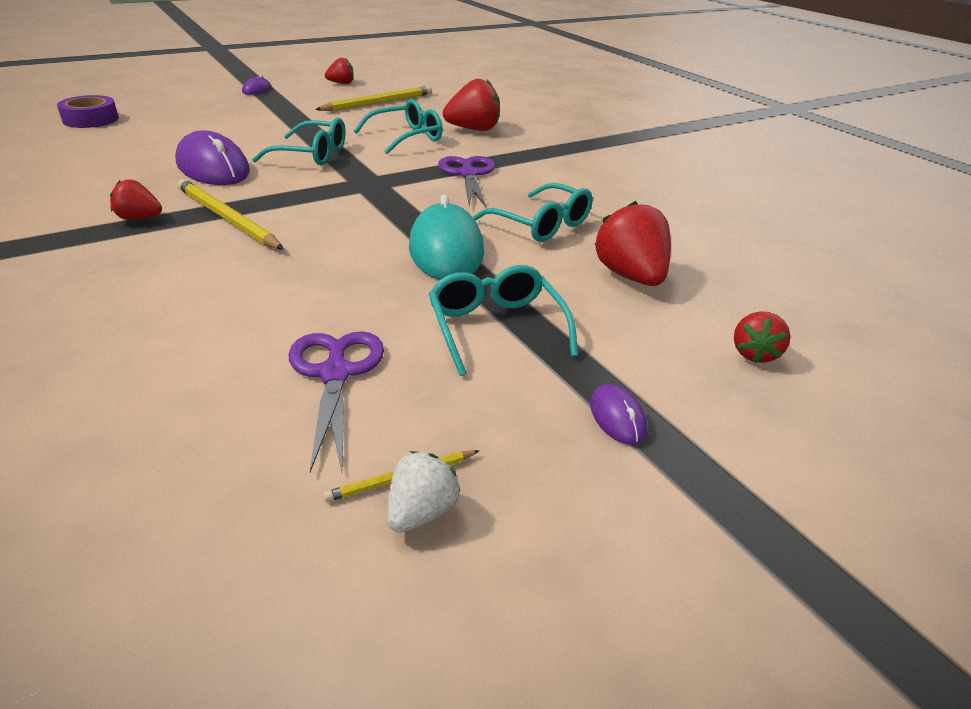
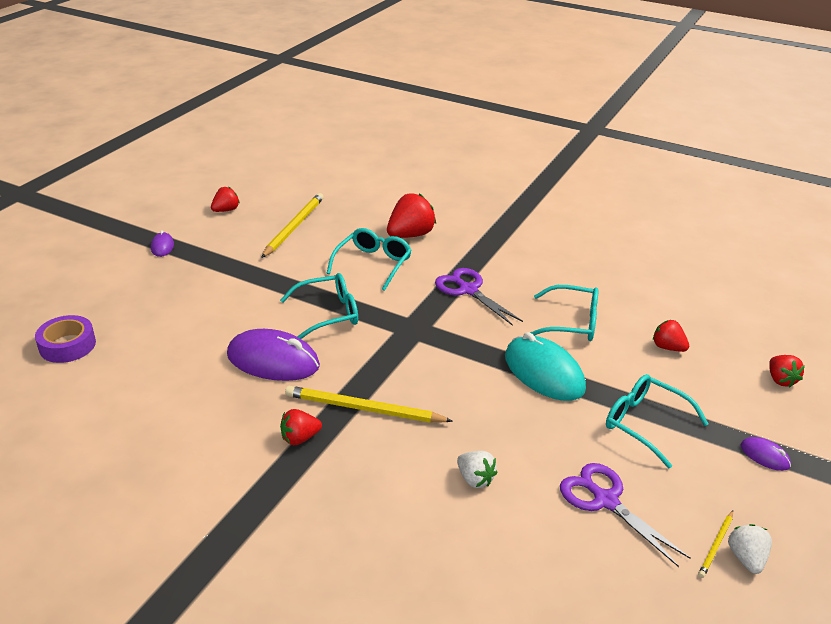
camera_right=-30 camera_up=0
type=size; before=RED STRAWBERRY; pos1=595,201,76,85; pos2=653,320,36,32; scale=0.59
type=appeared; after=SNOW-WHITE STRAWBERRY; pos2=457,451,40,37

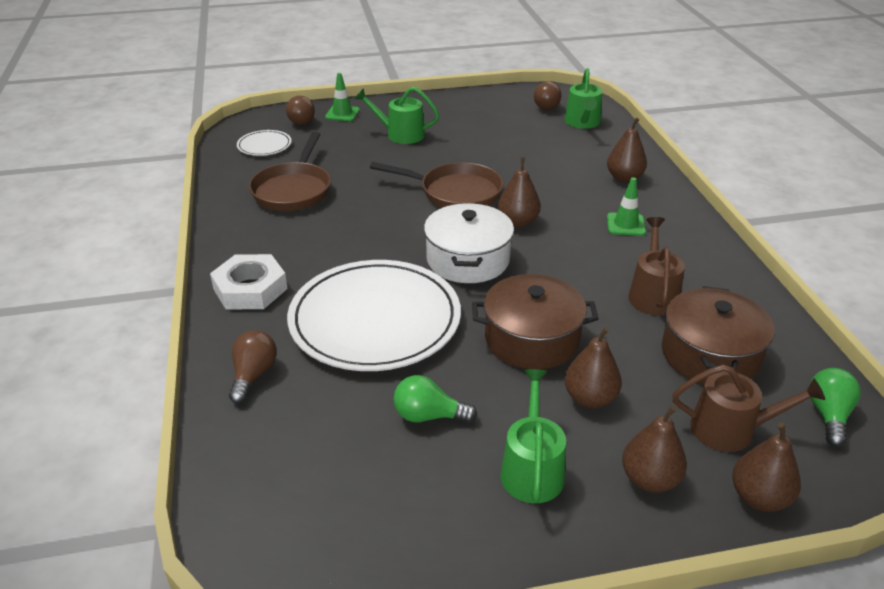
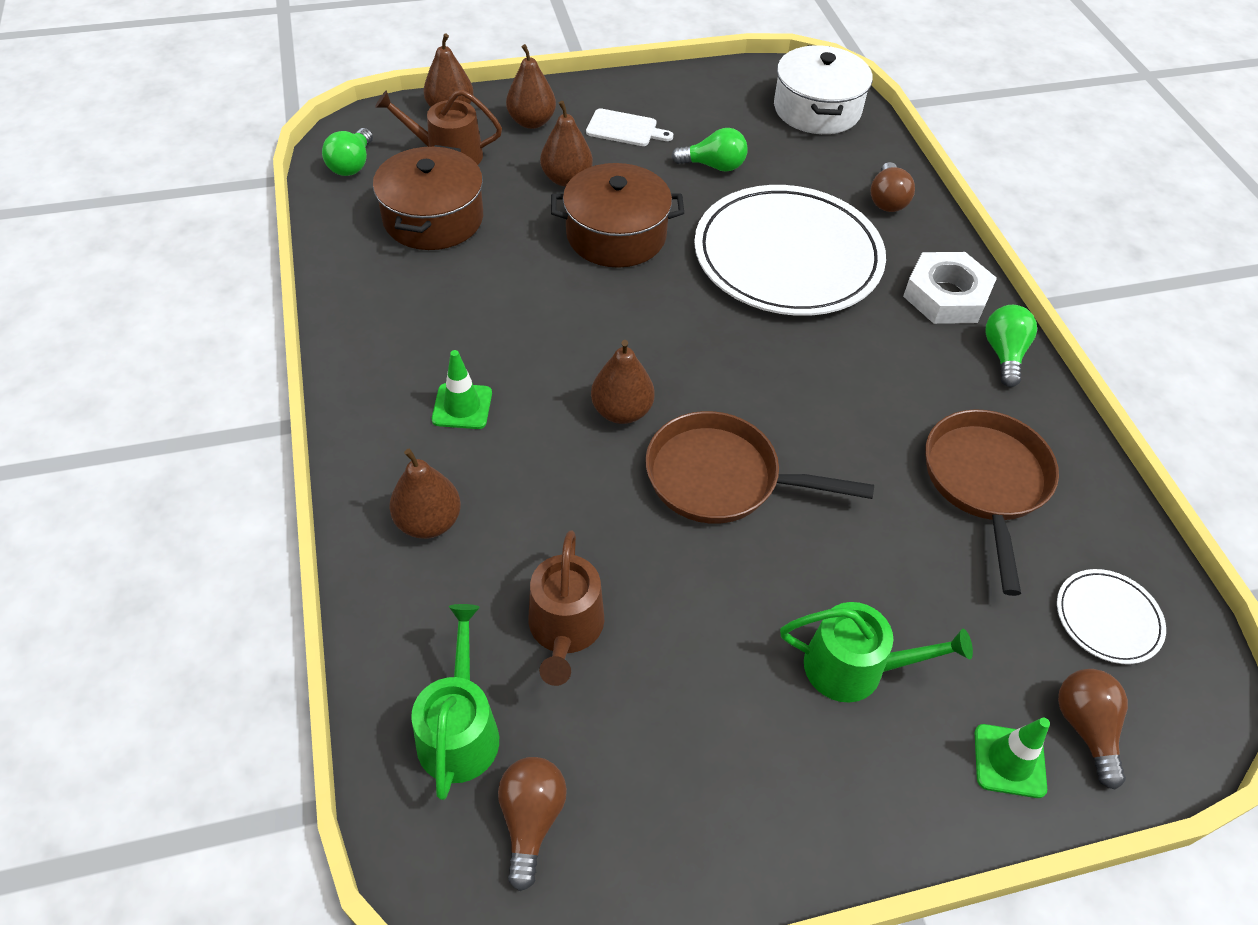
camera_right=175 camera_up=15
type=relocated; before=SNOW-WHITE POT; pos1=424,203,90,80; pos2=774,45,99,89
type=relocated; before=BROWN SPRINKLING CAN; pos1=629,217,56,99; pos2=529,530,75,156
type=exchanged; before=EMERALD SPRINKLING CAN; after=SNOW-WHITE CHOPPING BOARD; pos1=500,369,66,134; pos2=586,108,87,38
type=appeared; after=EMERALD LIGHT BULB; pos2=985,305,52,82

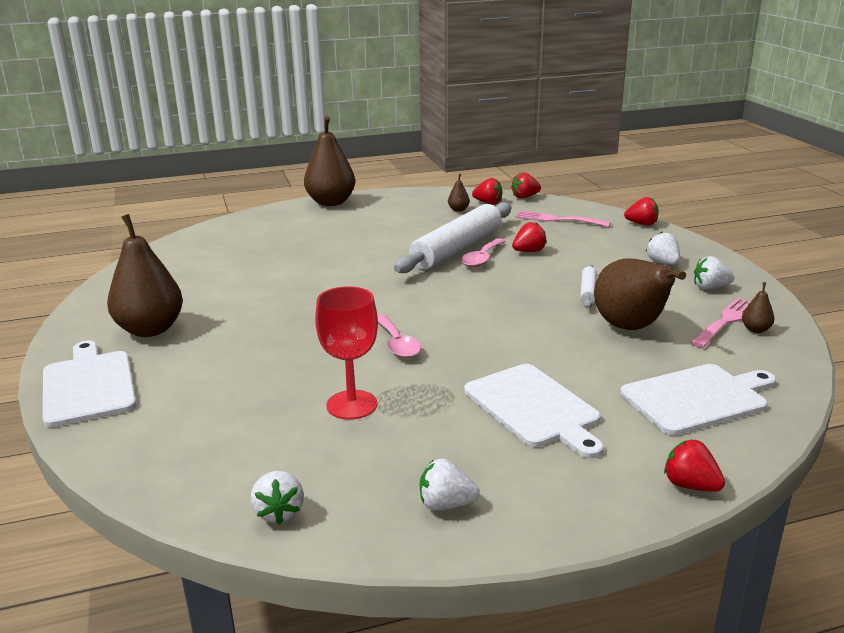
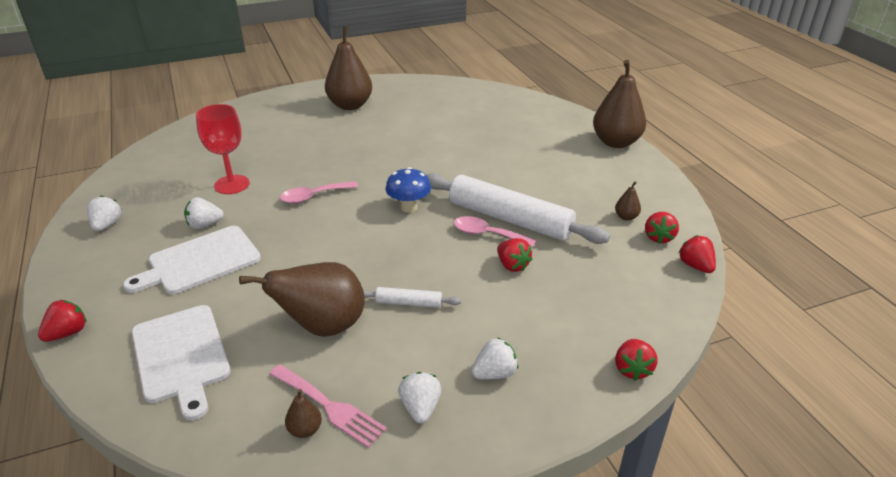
camera_right=85 camera_up=10
type=missing; before=ROSE-PINK TABLE FORK; pos1=515,211,96,16
type=missing; before=SNOW-WHITE CHOPPING BOARD; pos1=43,340,94,87
type=relocated; before=SNOW-WHITE STRAWBERRY; pos1=251,471,53,53; pos2=184,197,40,32
type=appeared; after=ROYAL BLUE MUSHROOM; pos2=386,167,45,46

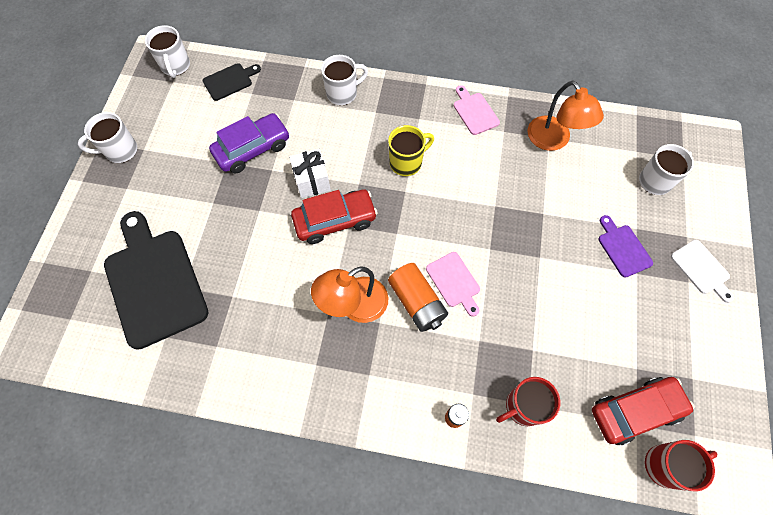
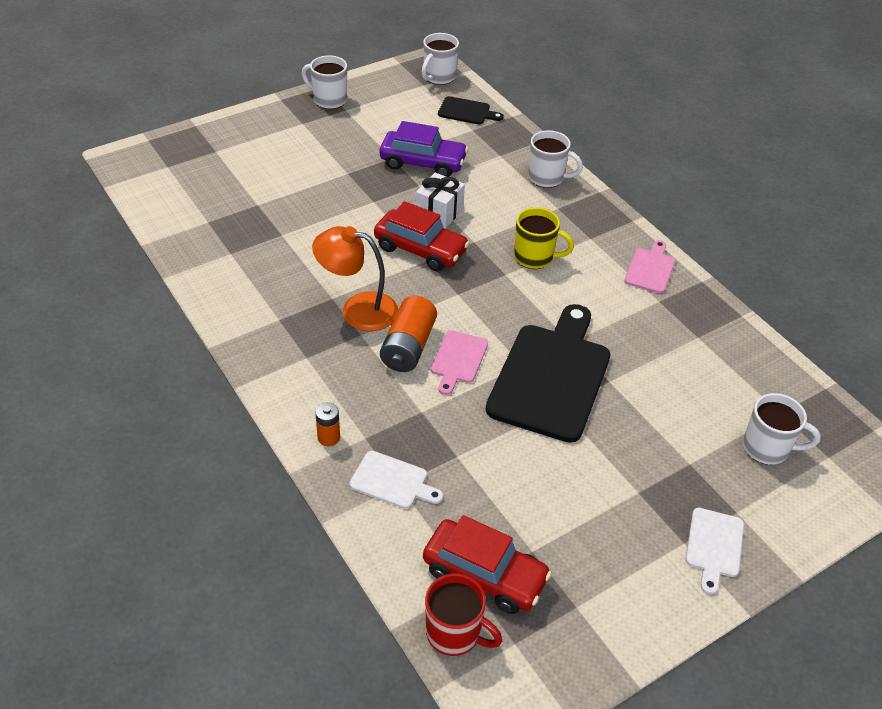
camera_right=45 camera_up=-20
type=missing; before=BRIGHT ORANGE READING LAMP; pos1=527,81,77,70
type=relocated; before=BLACK CHOPPING BOARD; pos1=104,211,104,139; pos2=486,304,124,139
type=missing; before=PURPLE CHOPPING BOARD; pos1=598,215,55,63
type=exchanged; before=RED MUG; after=SNOW-WHITE CHOPPING BOARD; pos1=496,377,64,49; pos2=350,451,93,58

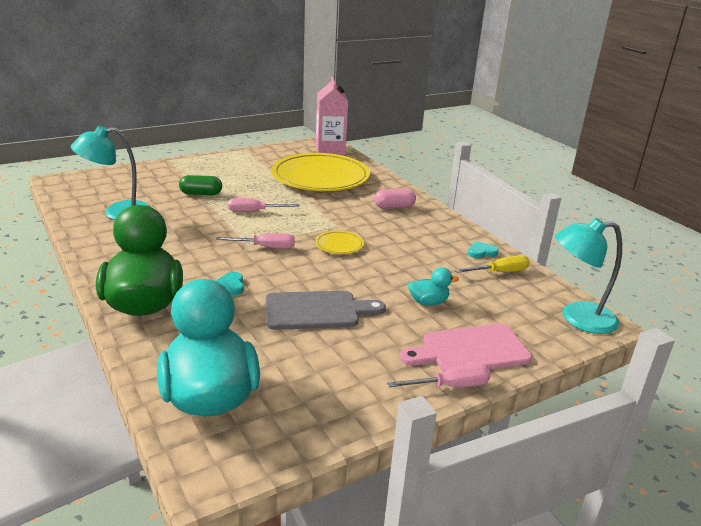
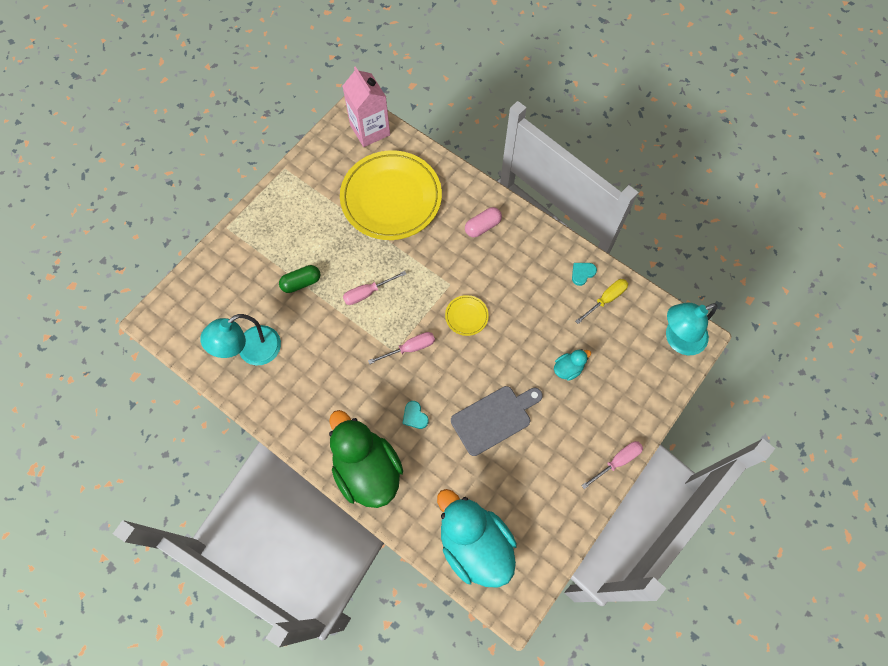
camera_right=-20 camera_up=40
type=missing; before=ROSE-PINK CHOPPING BOARD; pos1=400,324,132,48

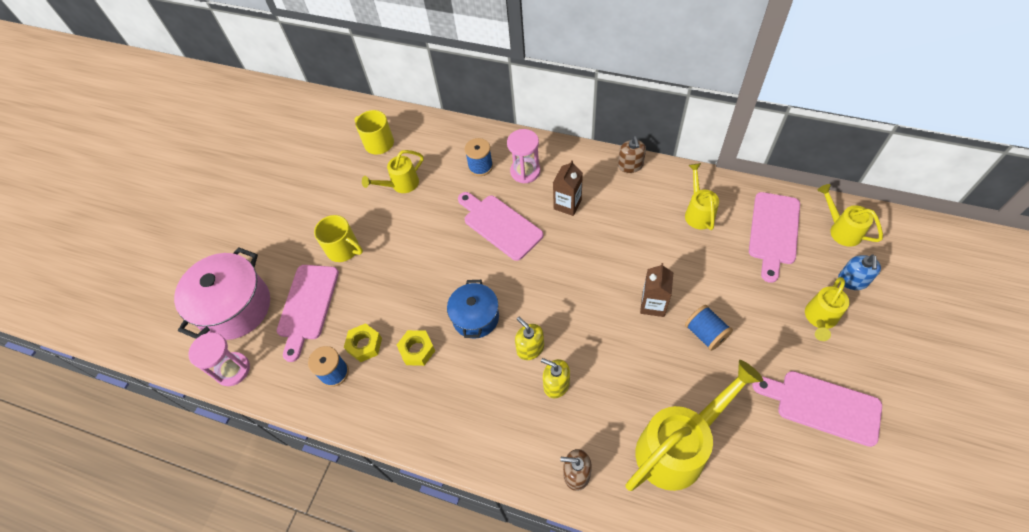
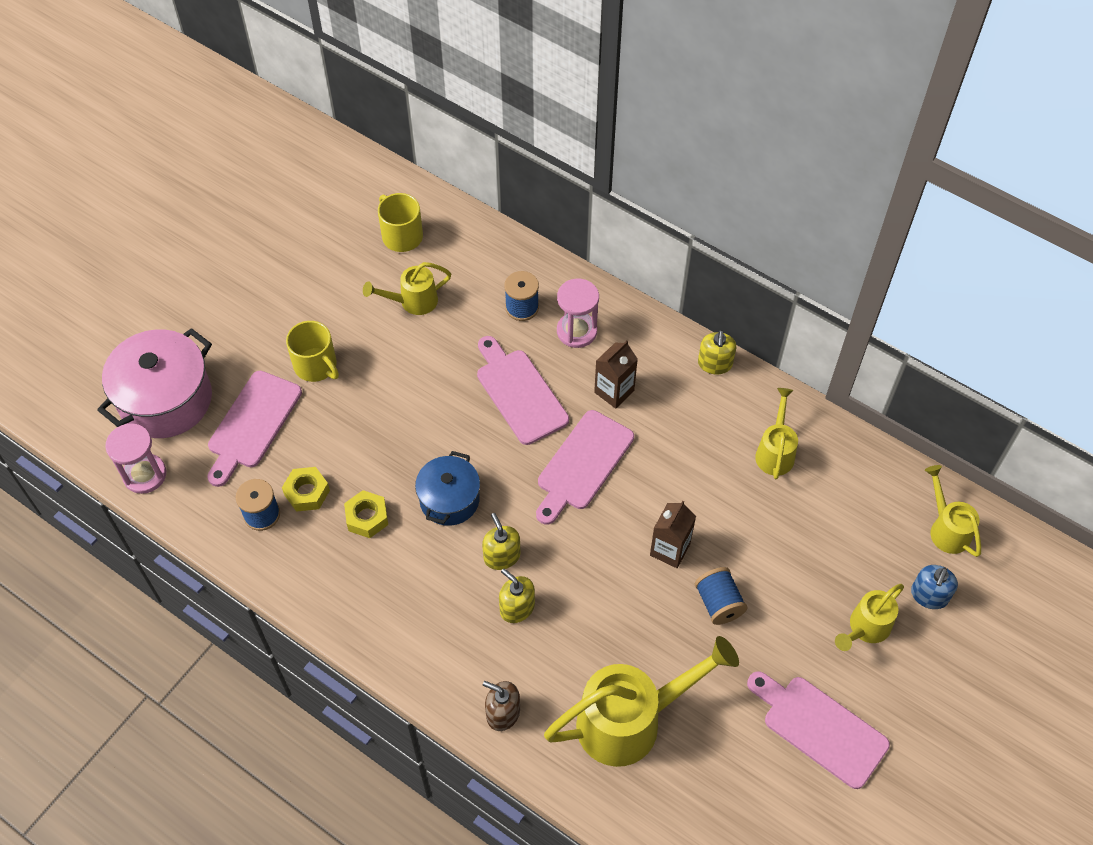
camera_right=10 camera_up=0
type=colour; before=BROWN SOAP DISPENSER; after=YELLOW SOAP DISPENSER; pos1=618,136,28,37; pos2=698,330,38,44
type=relocated; before=ROSE-PINK CHOPPING BOARD; pos1=749,192,51,91; pos2=536,410,98,115

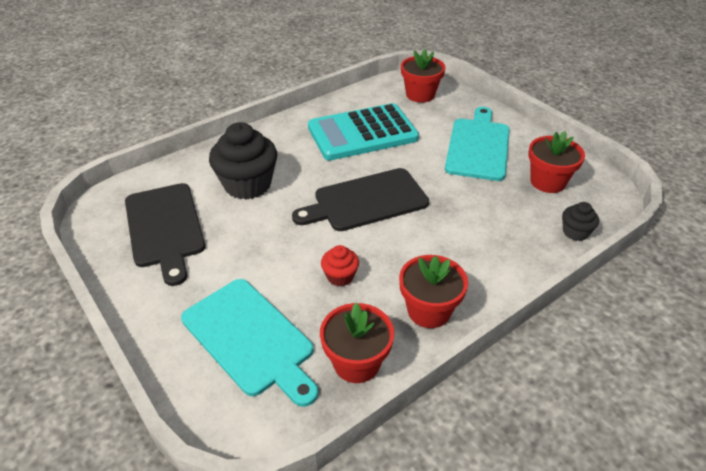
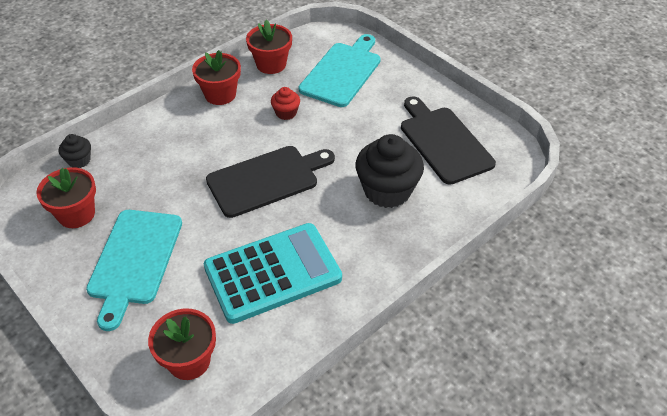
camera_right=175 camera_up=5
type=spun; before=AQUA CHOPPING BOARD; pos1=181,279,137,128; pos2=299,34,82,73; turn=75

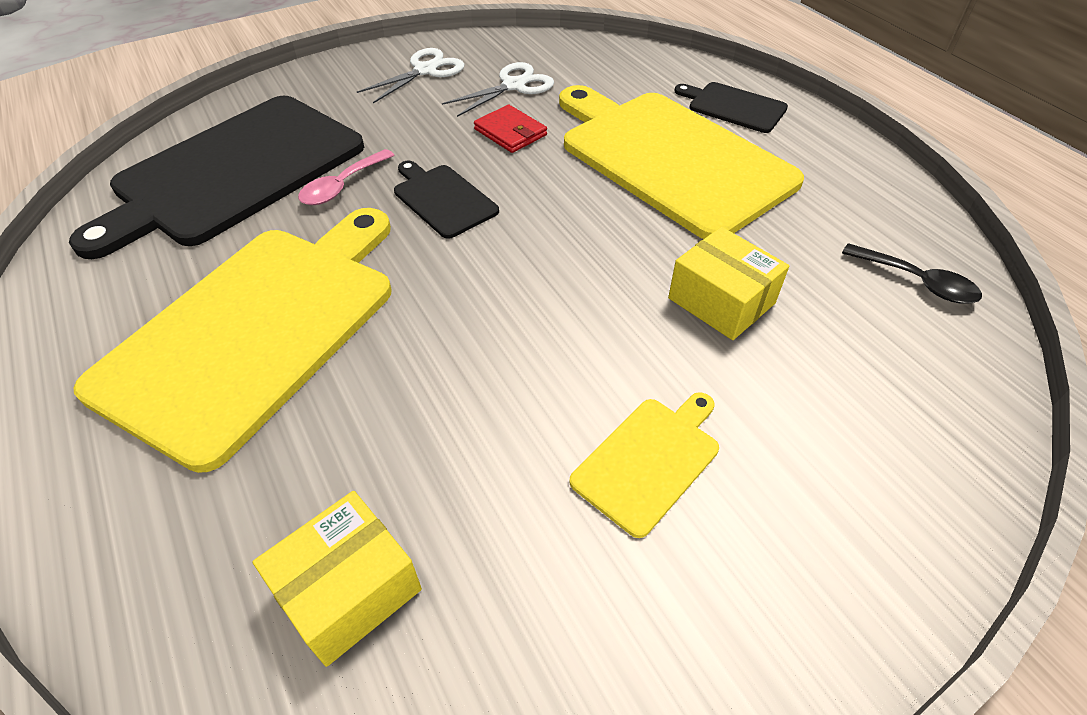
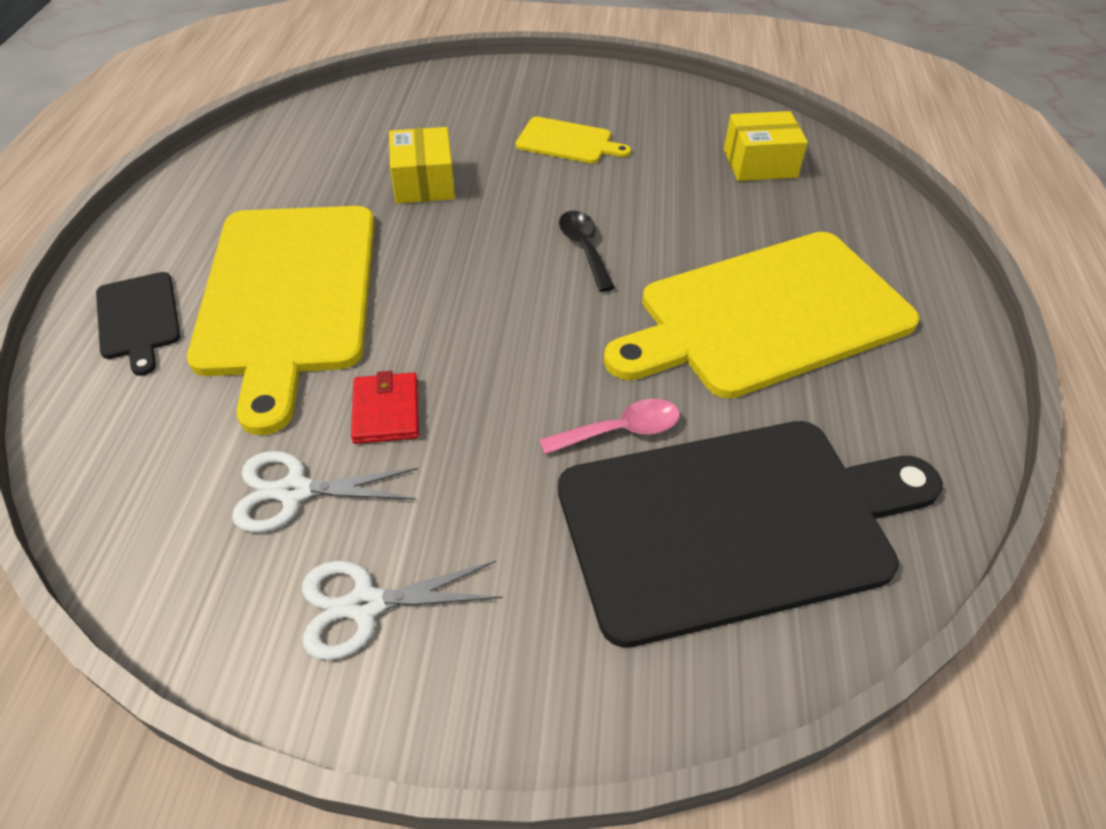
camera_right=-145 camera_up=0
type=missing; before=BLACK CHOPPING BOARD; pos1=394,161,105,78
type=relocated; before=BLACK TEASPOON; pos1=842,243,140,61; pos2=559,211,56,81
type=spun; before=YELLOW CHOPPING BOARD; pos1=569,392,150,146; pos2=516,117,115,47; turn=-150

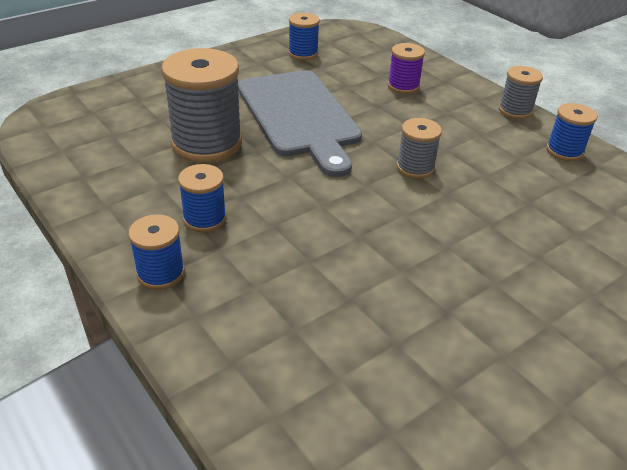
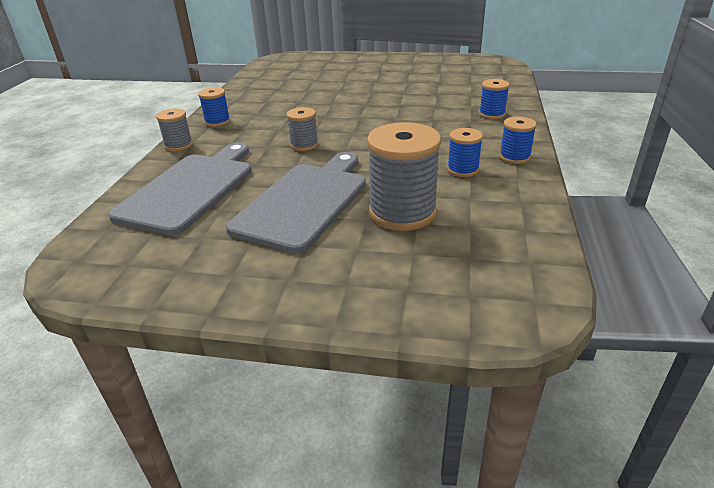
camera_right=-130 camera_up=-5
type=relocated; before=ROYAL BLUE BOBBIN; pos1=289,13,31,47; pos2=479,79,31,40
type=exchanged; before=PURPLE BOBBIN; after=ASH-GREY CHOPPING BOARD; pos1=388,43,37,51; pos2=108,142,144,93

